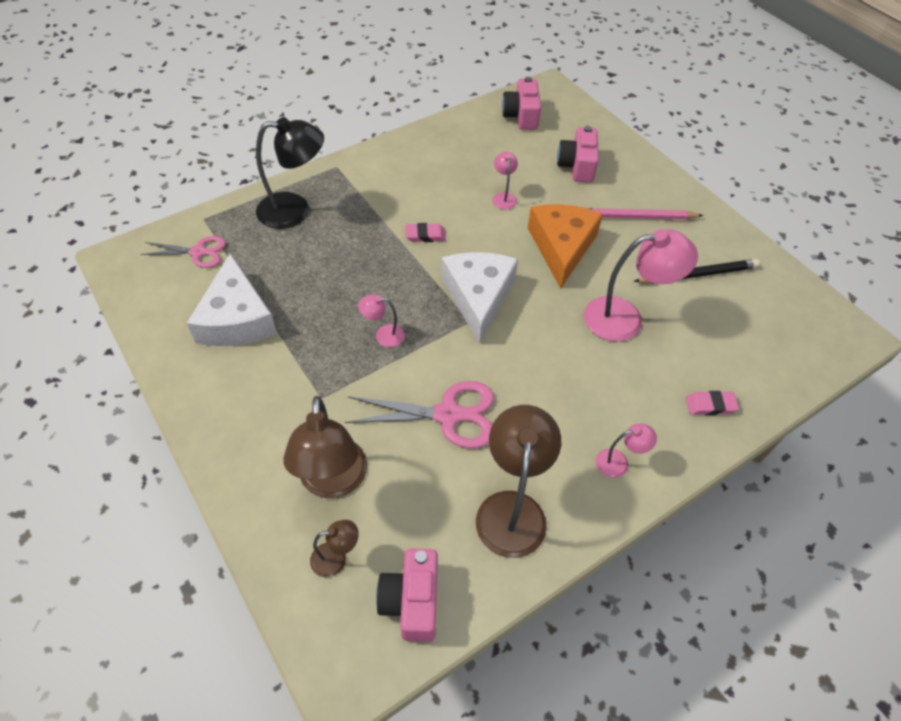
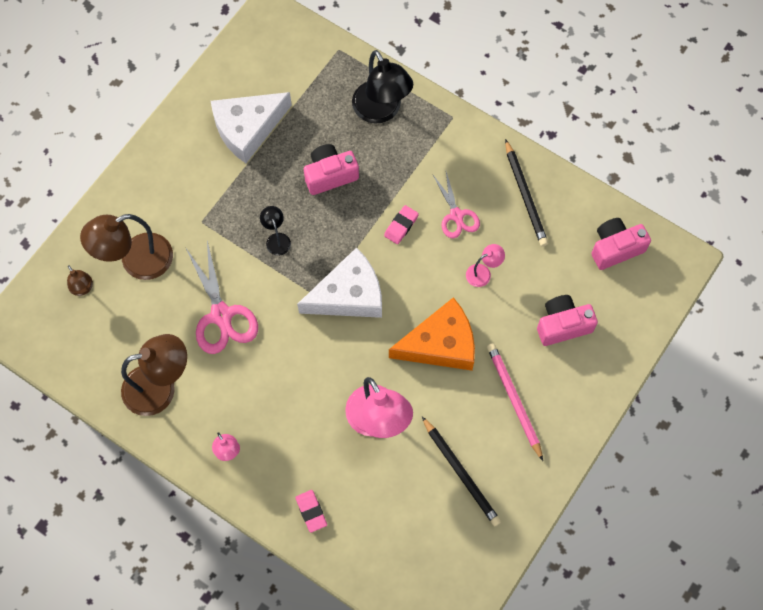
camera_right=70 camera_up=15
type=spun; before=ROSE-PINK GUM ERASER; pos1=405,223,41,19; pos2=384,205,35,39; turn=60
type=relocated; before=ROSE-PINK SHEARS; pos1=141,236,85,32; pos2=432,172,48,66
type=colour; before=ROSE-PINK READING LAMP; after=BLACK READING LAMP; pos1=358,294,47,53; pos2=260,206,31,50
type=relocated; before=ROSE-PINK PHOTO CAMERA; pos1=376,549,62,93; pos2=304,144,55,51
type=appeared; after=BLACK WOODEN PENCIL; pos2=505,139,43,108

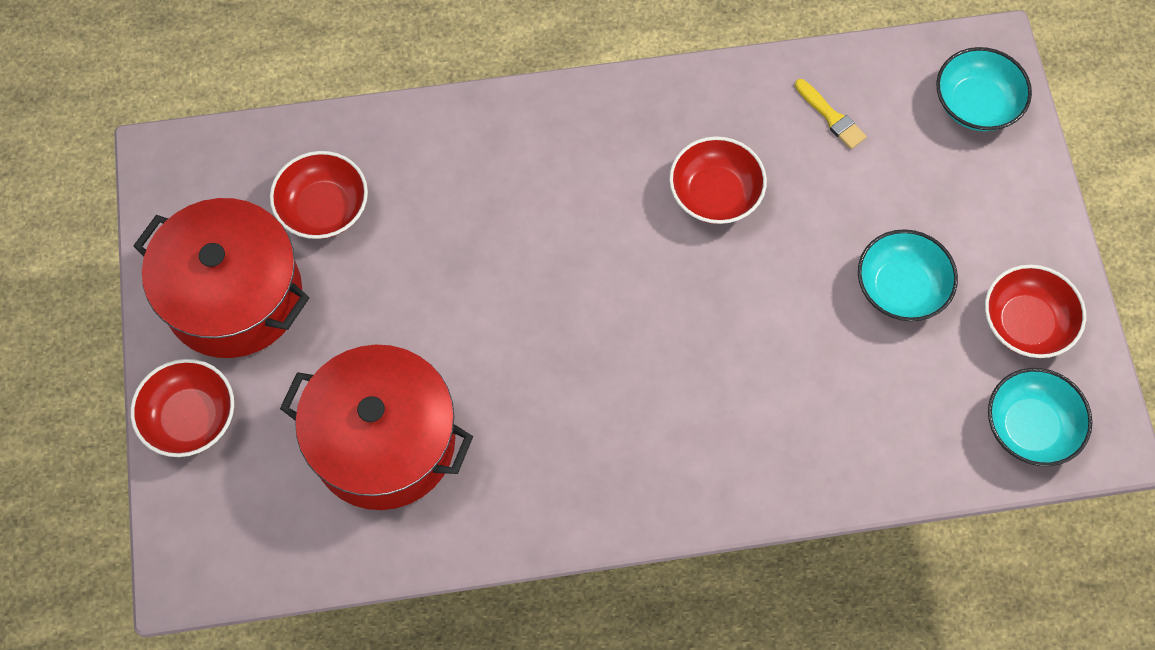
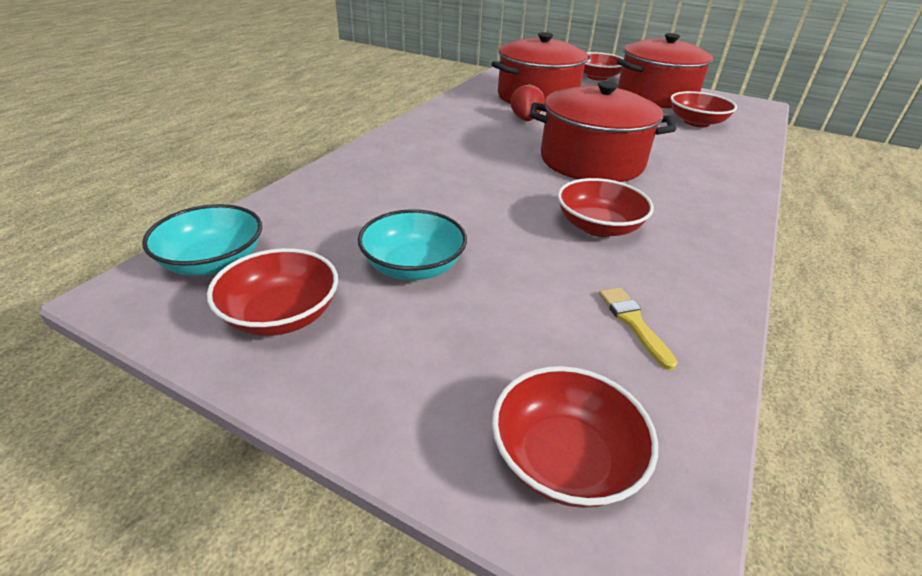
camera_right=125 camera_up=-30
type=colour; before=AQUA SERVING BOWL; after=RED SERVING BOWL; pos1=936,47,96,84; pos2=492,366,166,142
type=spun; before=YELLOW PAINT BRUSH; pos1=795,79,72,70; pos2=599,287,79,83; turn=75
type=appeared; after=RED POT; pos2=530,81,146,101
type=appeared; after=RED STRAWBERRY; pos2=510,83,35,38

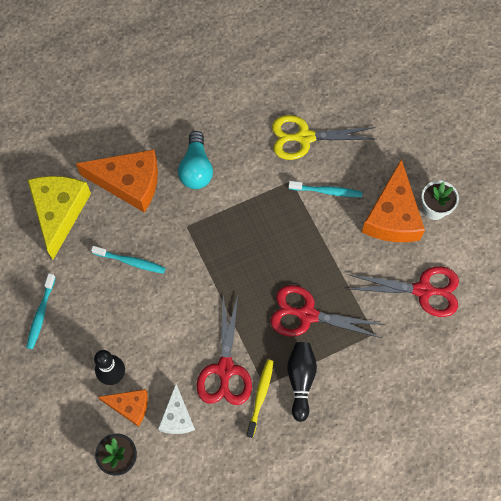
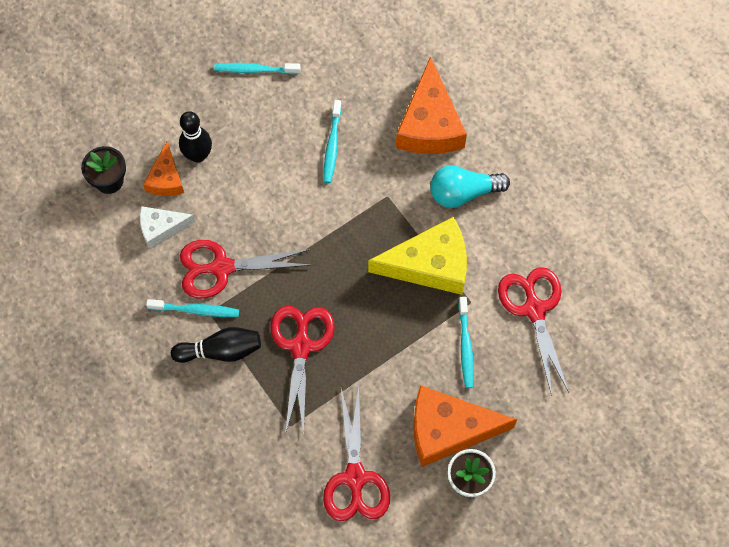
camera_right=80 camera_up=0
type=colour; before=YELLOW SHEARS; after=RED SHEARS; pos1=272,115,104,45; pos2=498,267,71,129
type=relocated; before=YELLOW CHEESE WEDGE; pos1=28,176,63,84; pos2=368,217,99,78
type=colour; before=YELLOW DENTAL BRUSH; after=AQUA DENTAL BRUSH; pos1=246,360,28,78; pos2=146,299,93,18

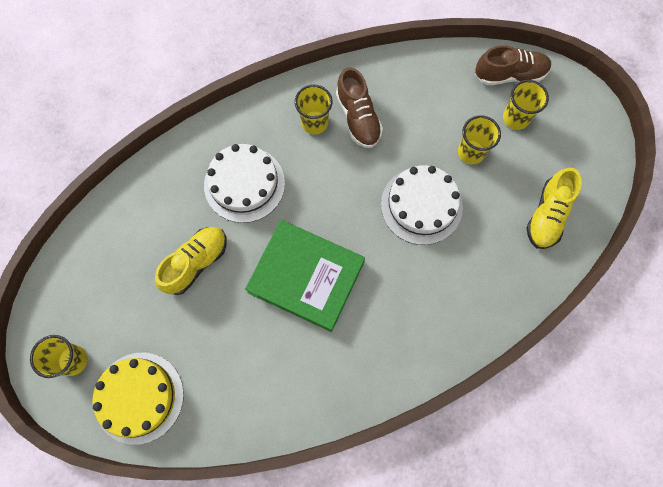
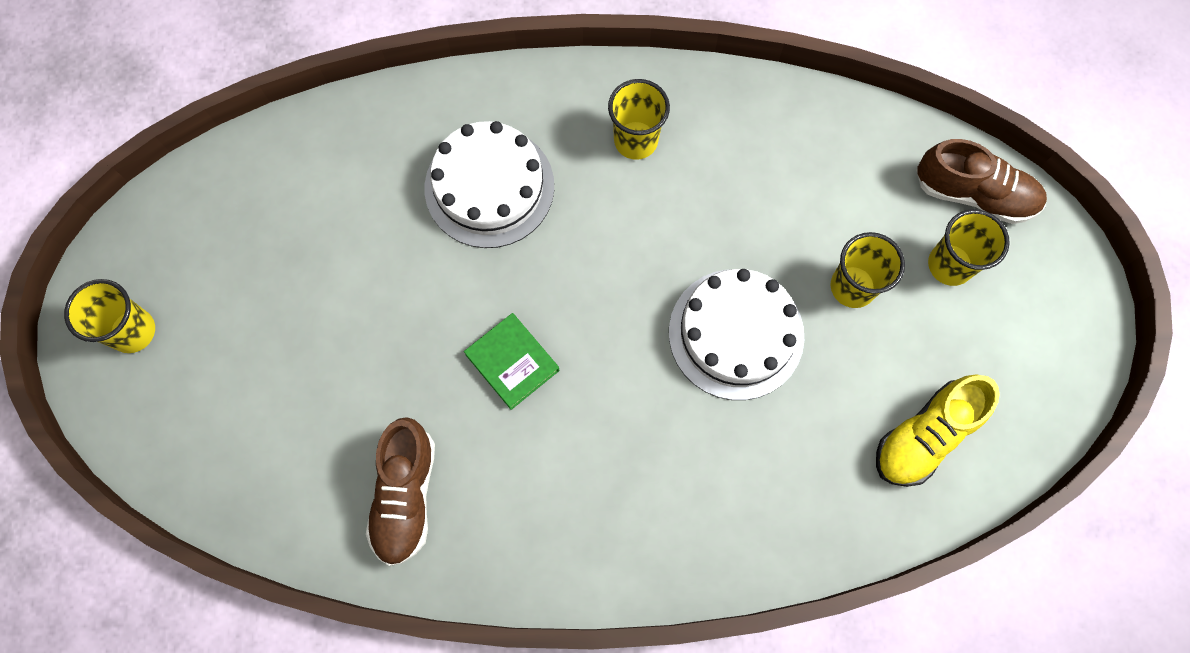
camera_right=25 camera_up=0
type=relocated; before=BROWN LACE-UP SHOE; pos1=336,67,47,81; pos2=366,417,69,149
type=size; before=EMERALD HARDCOVER; pos1=245,220,120,112; pos2=464,313,95,97; scale=0.49
type=missing; before=YELLOW LACE-UP SHOE; pos1=155,227,72,68
type=missing; before=YELLOW GATEAU; pos1=92,353,92,92

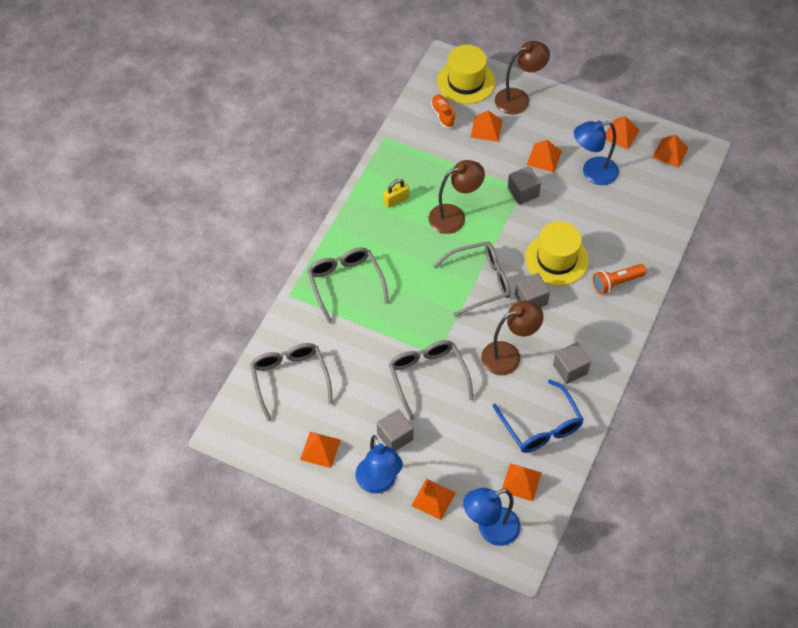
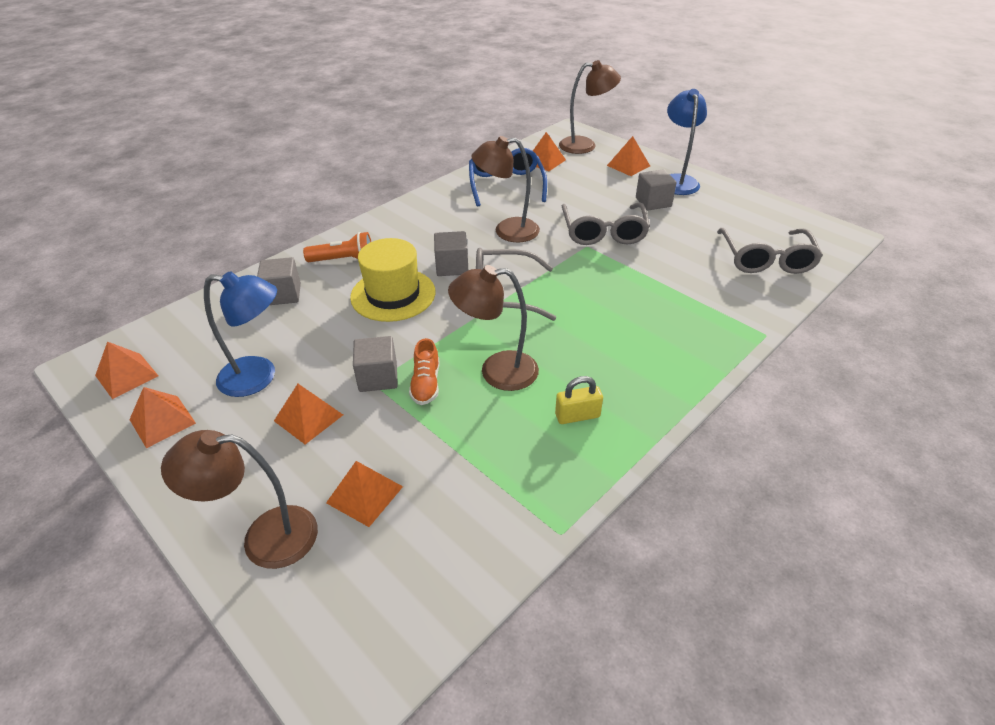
camera_right=-160 camera_up=-15
type=missing; before=YELLOW TOP HAT; pos1=437,45,58,59
type=relocated; before=BRIGHT ORANGE LACE-UP SHOE; pos1=431,94,25,34; pos2=409,338,30,67
type=missing; before=ASH-GREY GLASSES; pos1=307,247,82,76
type=relocated; before=ASH-GREY SOLID CUBE; pos1=553,342,38,42; pos2=257,257,44,48
type=missing; before=BRIGHT ORANGE PYRAMID; pos1=300,432,41,36
type=colour; before=ROYAL BLUE READING LAMP; after=BROWN READING LAMP; pos1=463,488,58,58; pos2=559,60,62,94

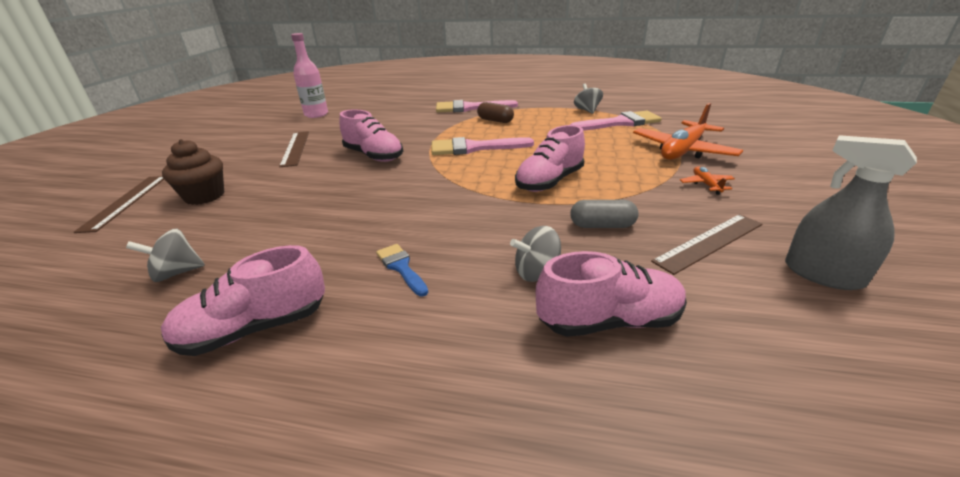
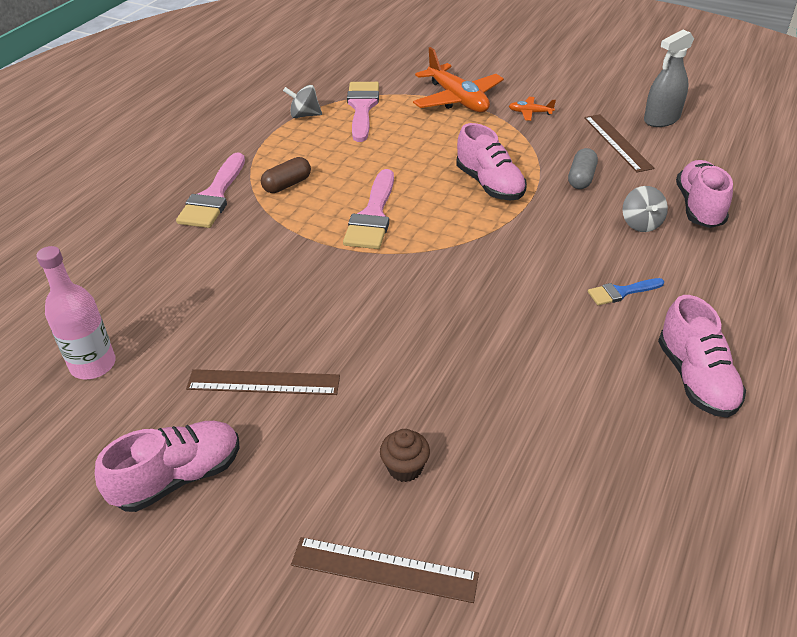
camera_right=-75 camera_up=10
type=relocated; before=ROSE-PINK LACE-UP SHOE; pos1=339,110,64,52; pos2=95,421,145,91
type=size; before=BROWN CUPCAKE; pos1=162,139,62,66; pos2=380,429,50,53; scale=0.64
type=missing; before=ASH-GREY TOY TOP; pos1=126,229,79,53

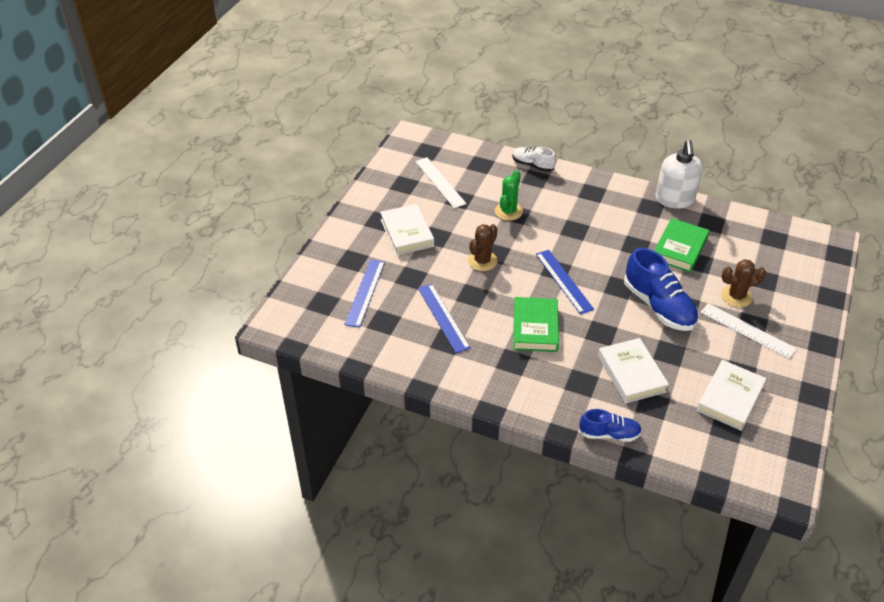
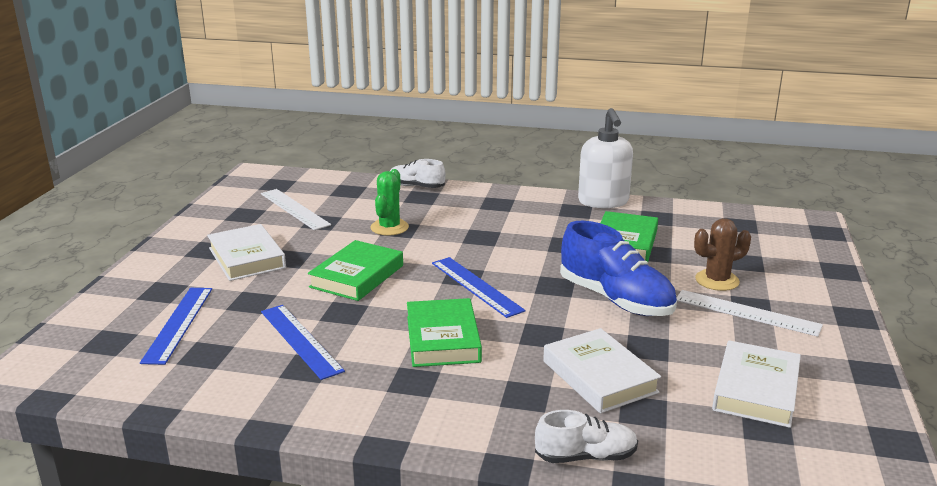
camera_right=-10 camera_up=-20
type=exchanged; before=BROWN CACTUS; after=EMERALD HARDCOVER; pos1=468,224,30,47; pos2=308,240,95,61
type=colour; before=ROYAL BLUE LACE-UP SHOE; after=SNOW-WHITE LACE-UP SHOE; pos1=579,409,63,33; pos2=535,410,103,53

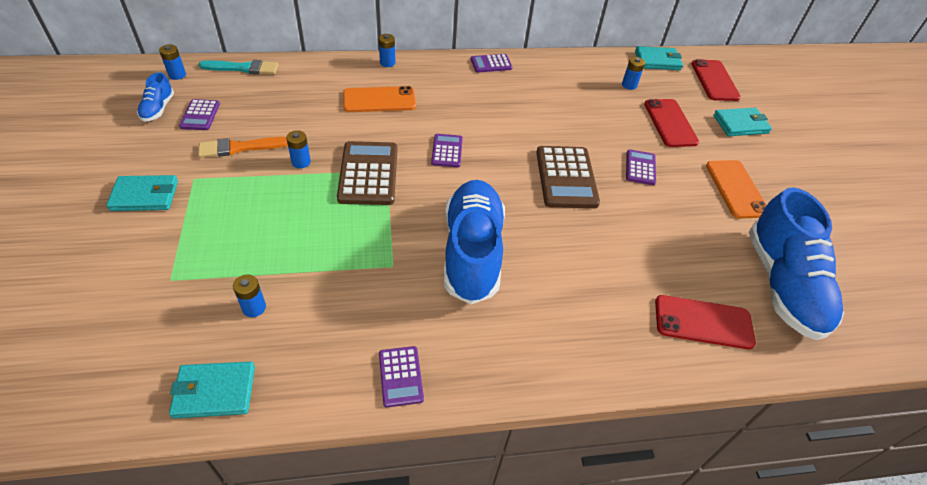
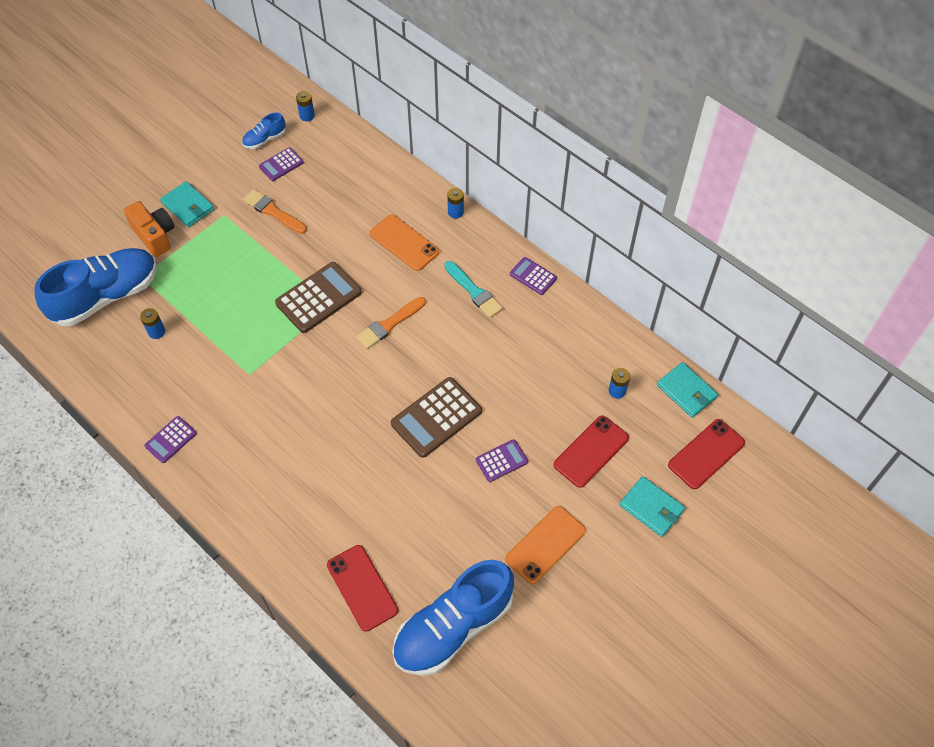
camera_right=55 camera_up=10
type=relocated; before=AQUA PAINT BRUSH; pos1=199,60,79,14; pos2=444,261,59,57
type=missing; before=ROYAL BLUE POWER CELL; pos1=286,130,25,38
type=exchanged; before=PURPLE POCKET CALCULATOR; after=BRIGHT ORANGE PAINT BRUSH; pos1=431,134,32,33; pos2=356,297,70,52
type=relocated; before=ROYAL BLUE LACE-UP SHOE; pos1=444,180,61,124; pos2=34,248,123,78
type=missing; before=AQUA BILLFOLD; pos1=169,362,86,57
type=appeared; after=BRIGHT ORANGE PHOTO CAMERA; pos2=124,201,51,56

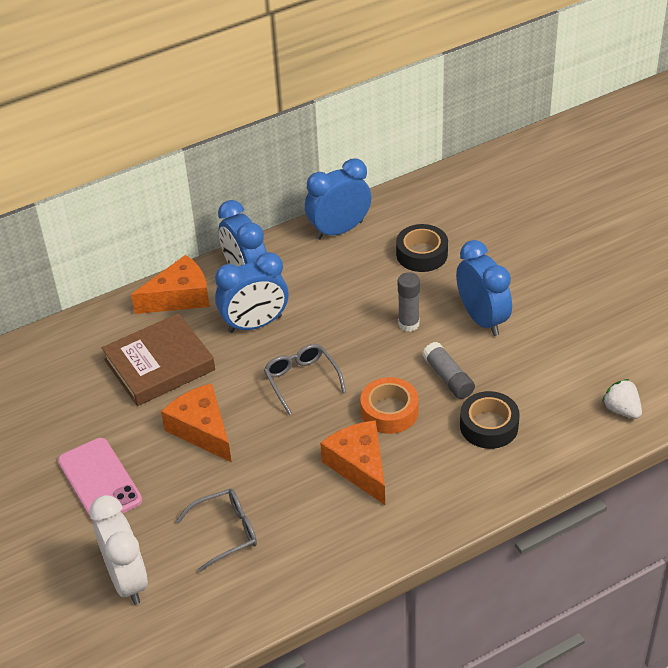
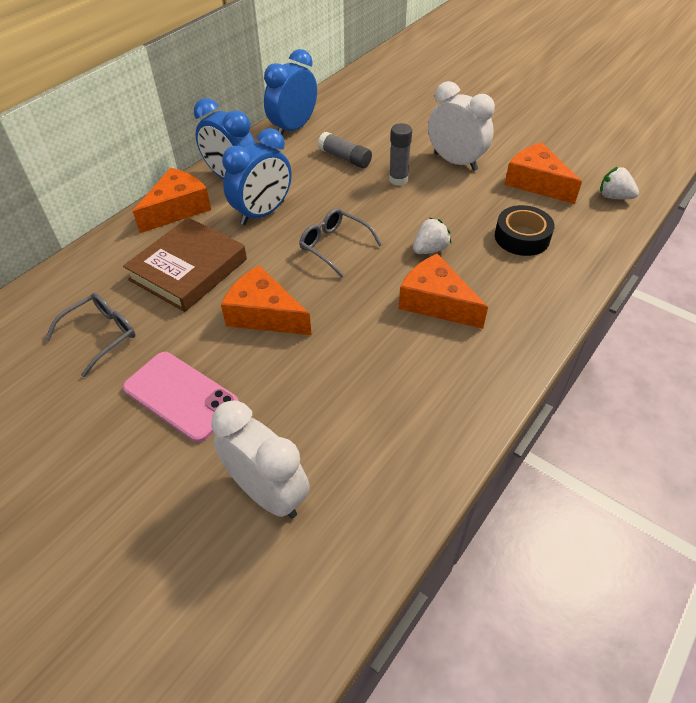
camera_right=-25 camera_up=5
type=missing; before=BLACK STICKY TAPE; pos1=396,224,52,48
type=colour; before=ROYAL BLUE BEDSIDE CLOCK; after=SNOW-WHITE BEDSIDE CLOCK; pos1=456,240,56,96; pos2=428,81,67,90
type=relocated; before=ASH-GREY STICK OF GLUE; pos1=423,342,52,57; pos2=318,132,54,36
type=exchanged; before=BRIGHT ORANGE STICKY TAPE; after=SNOW-WHITE STRAWBERRY; pos1=360,377,58,57; pos2=413,218,38,36
type=relocated; before=ASH-GREY GLASSES; pos1=176,489,81,83; pos2=45,293,91,84
type=appeared; after=BRIGHT ORANGE CHEESE WEDGE; pos2=504,143,78,61

